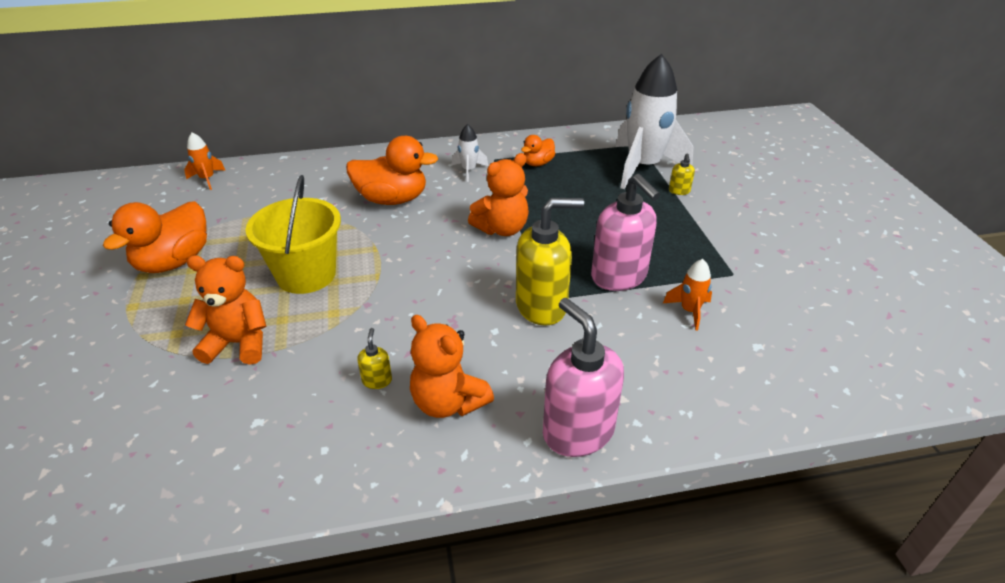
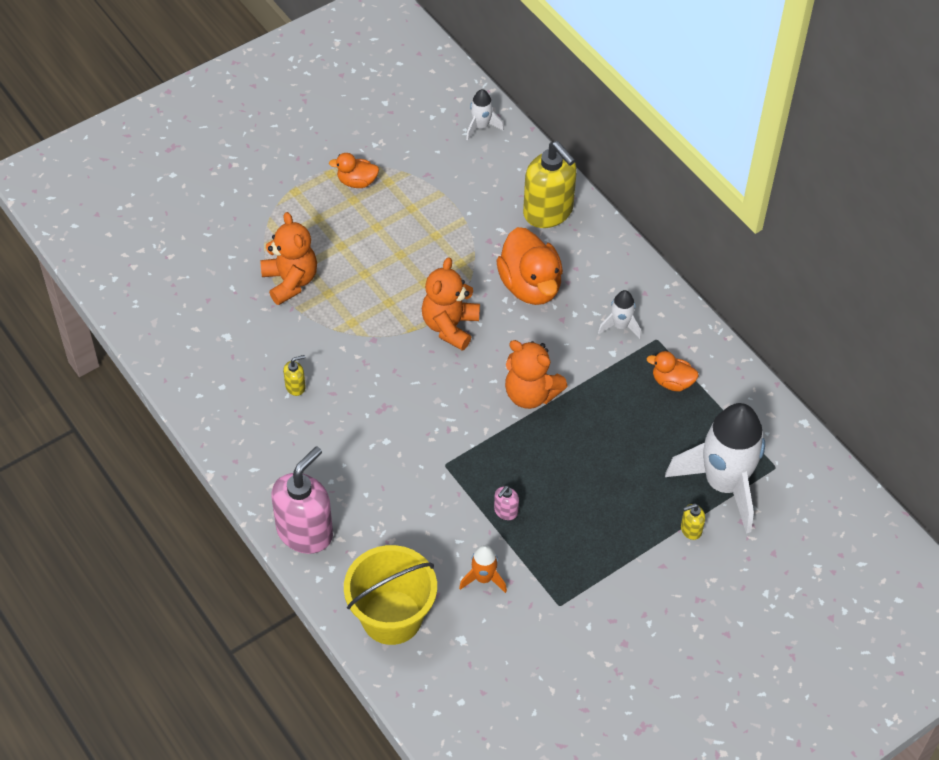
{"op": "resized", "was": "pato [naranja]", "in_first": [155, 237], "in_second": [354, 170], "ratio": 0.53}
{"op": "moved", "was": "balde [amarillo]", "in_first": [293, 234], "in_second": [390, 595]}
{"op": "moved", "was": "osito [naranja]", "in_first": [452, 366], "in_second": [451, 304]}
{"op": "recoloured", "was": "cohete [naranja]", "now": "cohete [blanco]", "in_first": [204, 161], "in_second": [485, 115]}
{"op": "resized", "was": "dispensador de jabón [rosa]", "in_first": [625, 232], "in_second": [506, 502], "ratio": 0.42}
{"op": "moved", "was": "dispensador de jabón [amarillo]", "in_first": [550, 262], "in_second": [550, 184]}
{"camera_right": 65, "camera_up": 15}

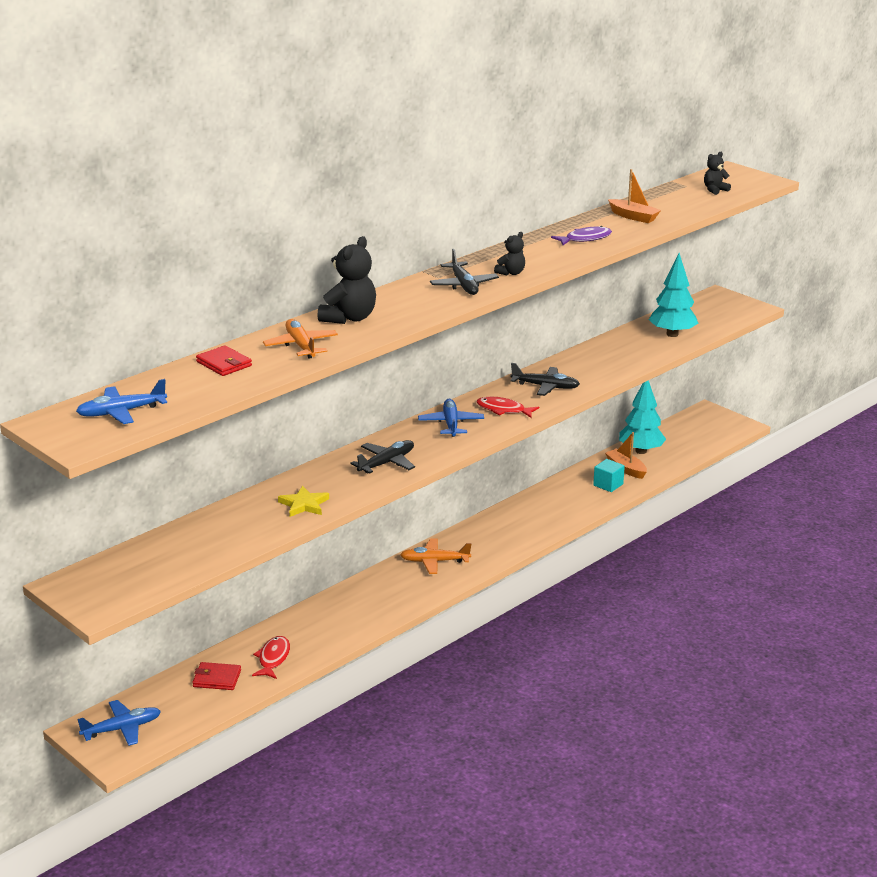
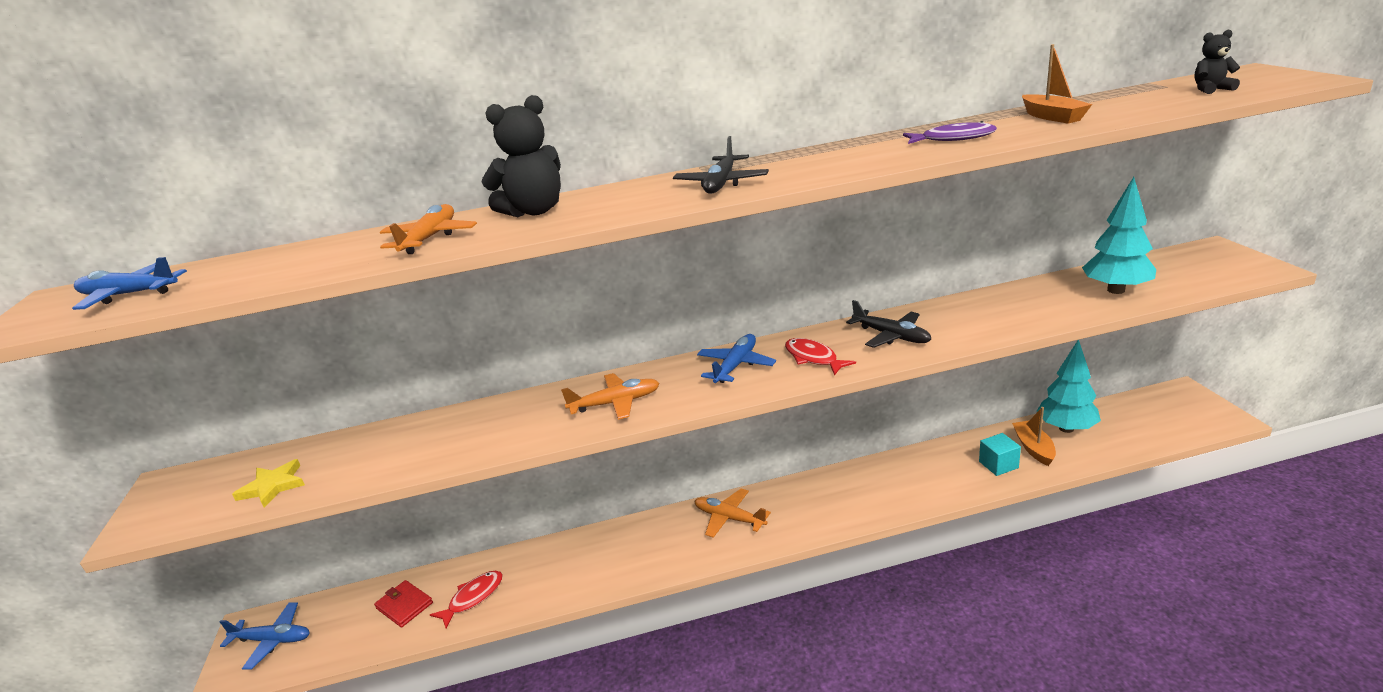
{"op": "moved", "was": "estrella [amarillo]", "in_first": [303, 501], "in_second": [268, 483]}
{"op": "recoloured", "was": "avión [negro]", "now": "avión [naranja]", "in_first": [382, 457], "in_second": [610, 396]}
{"op": "removed", "was": "cartera [rojo]", "in_first": [224, 360]}
{"op": "removed", "was": "osito [negro]", "in_first": [509, 254]}
{"camera_right": 35, "camera_up": 0}

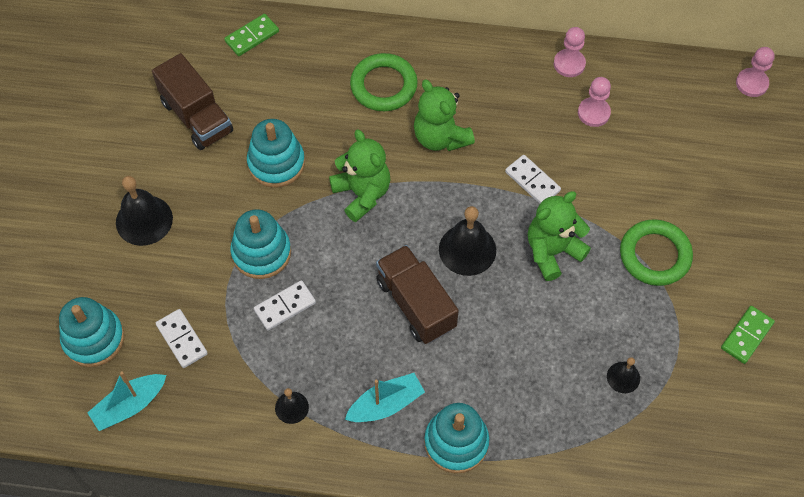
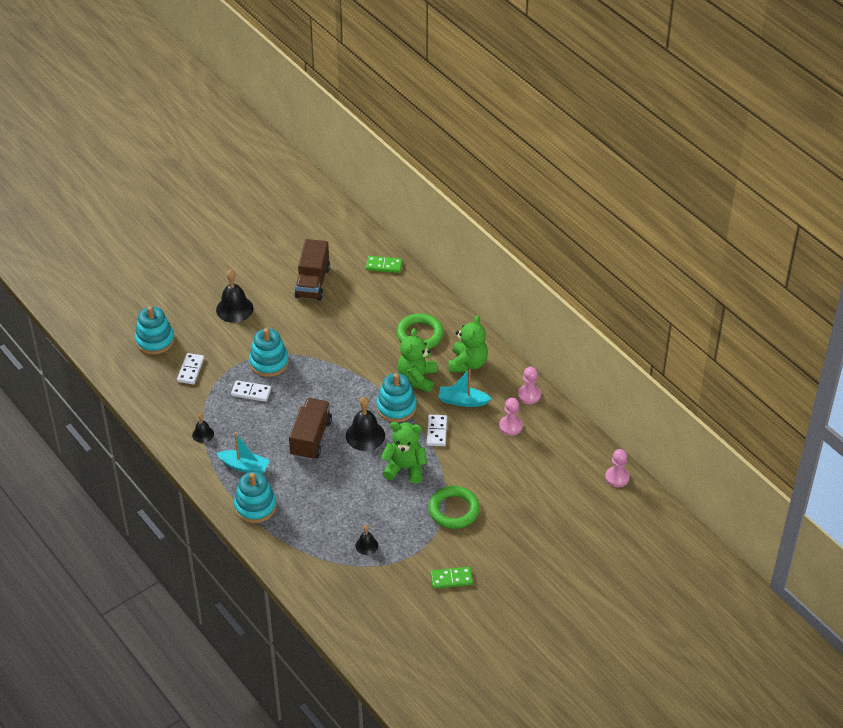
{"op": "moved", "was": "juguete apilable [turquesa]", "in_first": [276, 153], "in_second": [396, 397]}
{"op": "moved", "was": "barco [turquesa]", "in_first": [126, 401], "in_second": [465, 388]}
{"op": "moved", "was": "osito [verde]", "in_first": [359, 175], "in_second": [468, 343]}
{"camera_right": 45, "camera_up": -15}

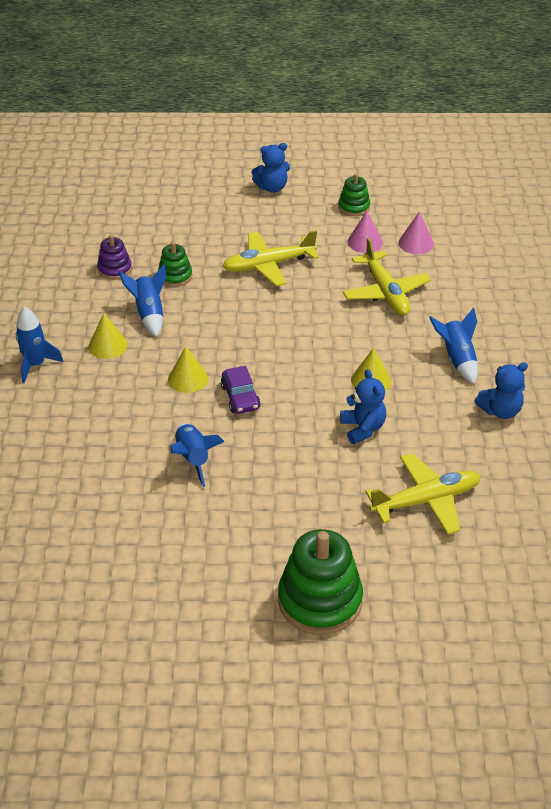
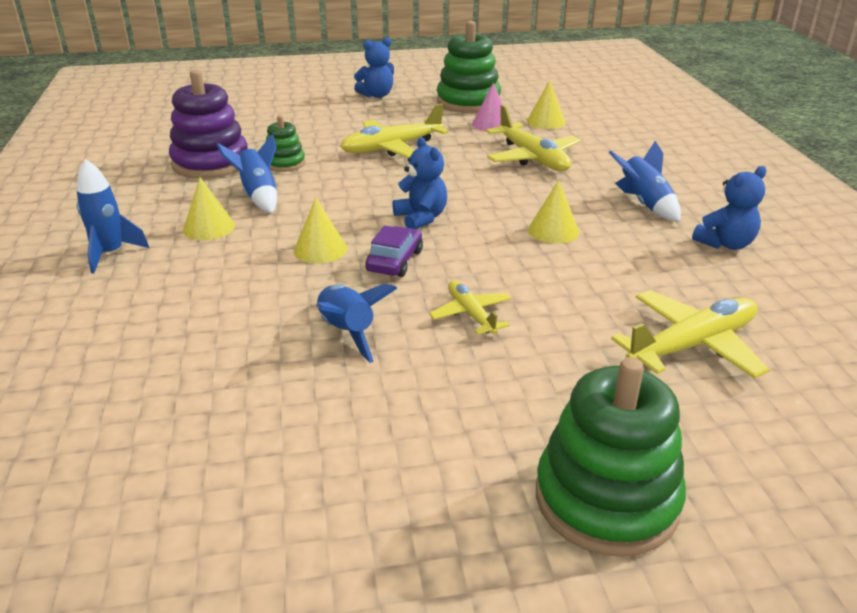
{"op": "resized", "was": "juguete apilable [morado]", "in_first": [114, 257], "in_second": [208, 124], "ratio": 1.88}
{"op": "turned", "was": "coche [morado]", "in_first": [241, 390], "in_second": [394, 251], "clockwise": -135}
{"op": "moved", "was": "osito [azul]", "in_first": [363, 406], "in_second": [420, 183]}
{"op": "added", "now": "avión [amarillo]", "in_second": [470, 307]}
{"op": "resized", "was": "juguete apilable [verde]", "in_first": [354, 194], "in_second": [469, 67], "ratio": 1.88}
{"op": "recoloured", "was": "cono [rosa]", "now": "cono [amarillo]", "in_first": [416, 232], "in_second": [546, 104]}
{"camera_right": -10, "camera_up": -10}

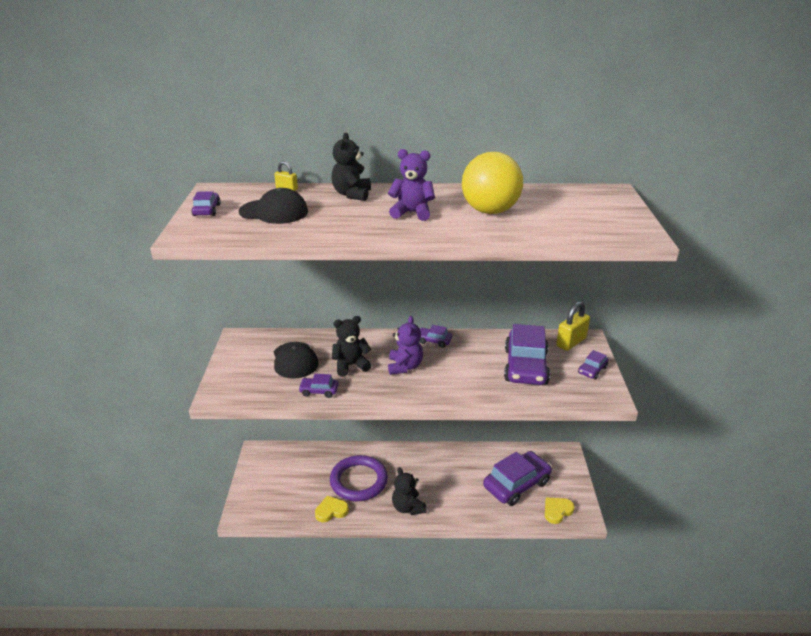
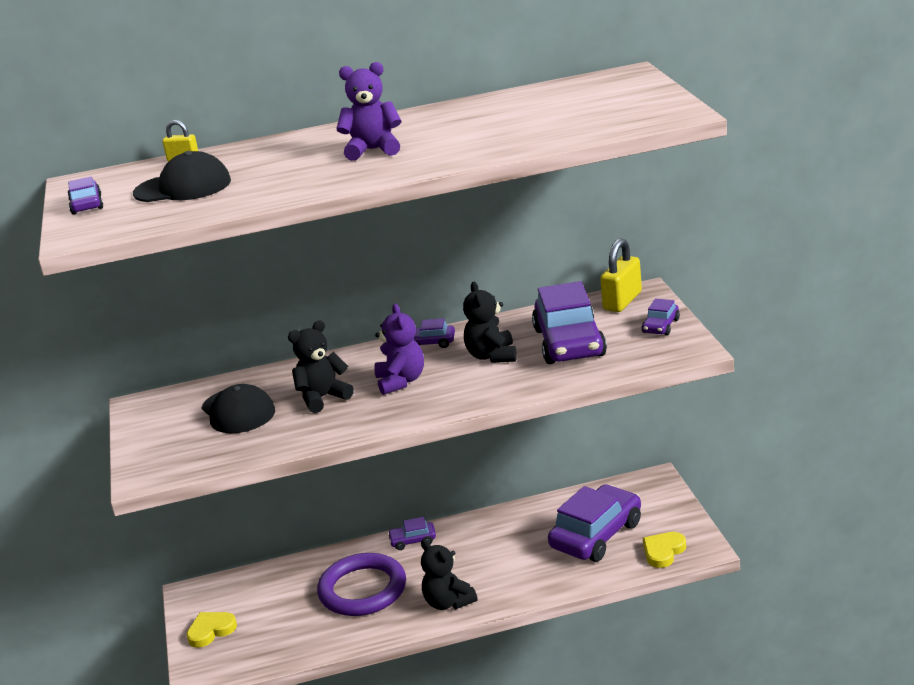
{"op": "moved", "was": "corazón [amarillo]", "in_first": [332, 509], "in_second": [211, 630]}
{"op": "moved", "was": "coche [morado]", "in_first": [318, 386], "in_second": [412, 533]}
{"op": "moved", "was": "osito [negro]", "in_first": [351, 167], "in_second": [490, 322]}
{"op": "removed", "was": "pelota [amarillo]", "in_first": [492, 183]}
{"camera_right": -10, "camera_up": -5}

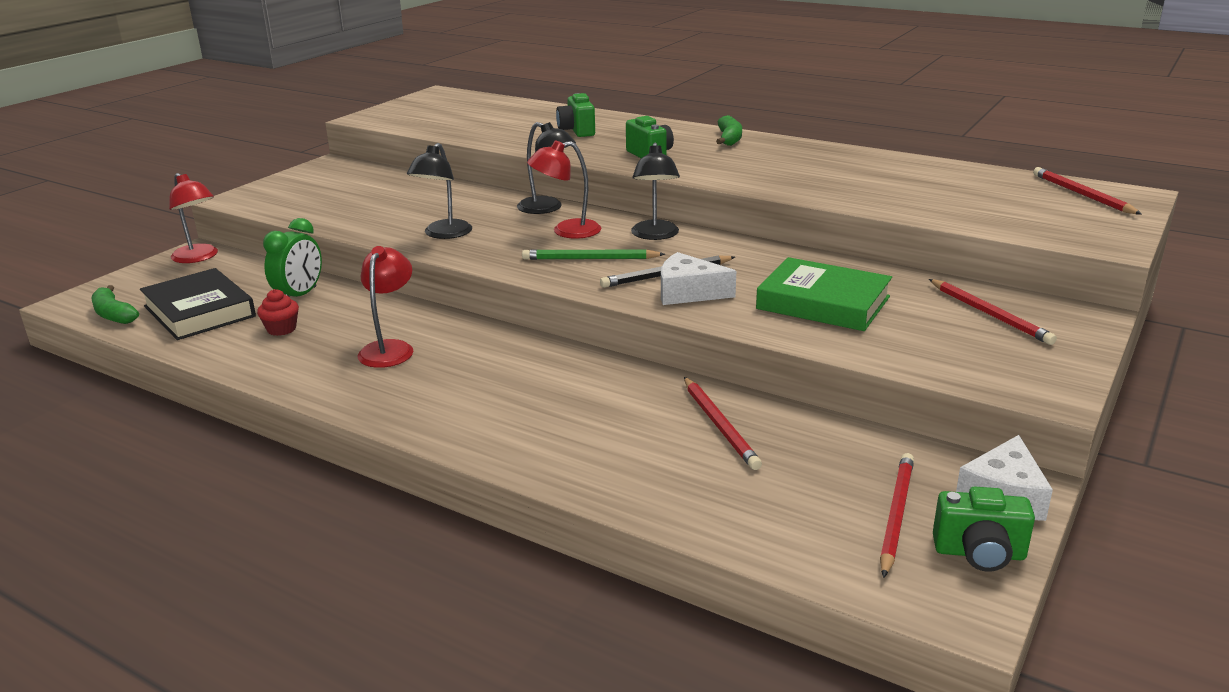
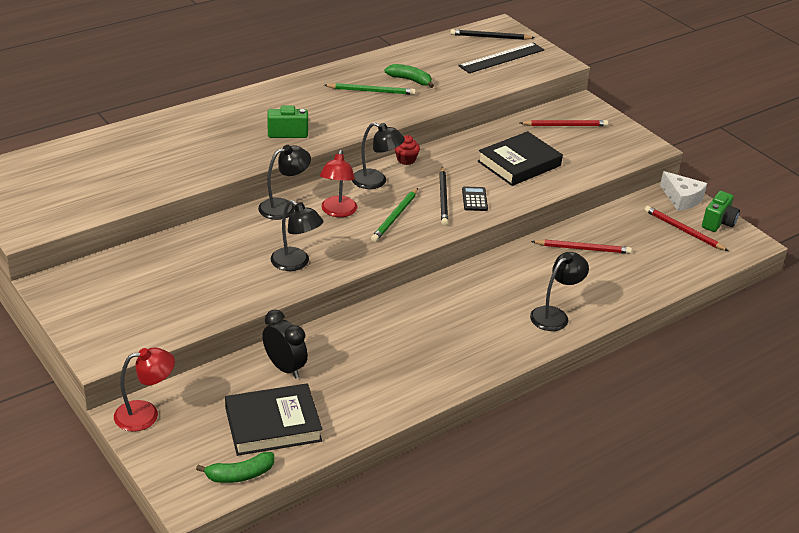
{"op": "recoloured", "was": "despertador [verde]", "now": "despertador [negro]", "in_first": [292, 257], "in_second": [285, 344]}
{"op": "added", "now": "lápiz [verde]", "in_second": [370, 89]}
{"op": "moved", "was": "plátano [verde]", "in_first": [729, 130], "in_second": [409, 76]}
{"op": "moved", "was": "magdalena [rojo]", "in_first": [278, 312], "in_second": [407, 150]}
{"op": "recoloured", "was": "lápiz [rojo]", "now": "lápiz [negro]", "in_first": [1087, 191], "in_second": [492, 34]}
{"op": "added", "now": "regla [negro]", "in_second": [501, 57]}
{"op": "replaced", "was": "queso [blanco]", "now": "calculadora [negro]", "in_first": [698, 278], "in_second": [475, 198]}
{"op": "recoloured", "was": "libro [verde]", "now": "libro [negro]", "in_first": [824, 294], "in_second": [520, 158]}
{"op": "added", "now": "lámpara [negro]", "in_second": [559, 291]}
{"op": "removed", "was": "lámpara [rojo]", "in_first": [385, 307]}
{"op": "removed", "was": "cámara [verde]", "in_first": [575, 115]}
{"camera_right": -70, "camera_up": 10}

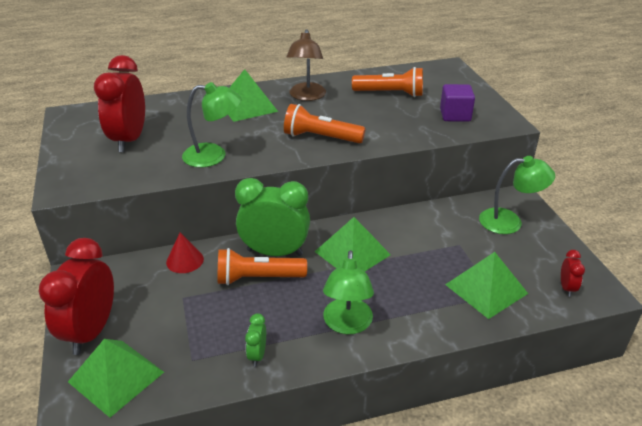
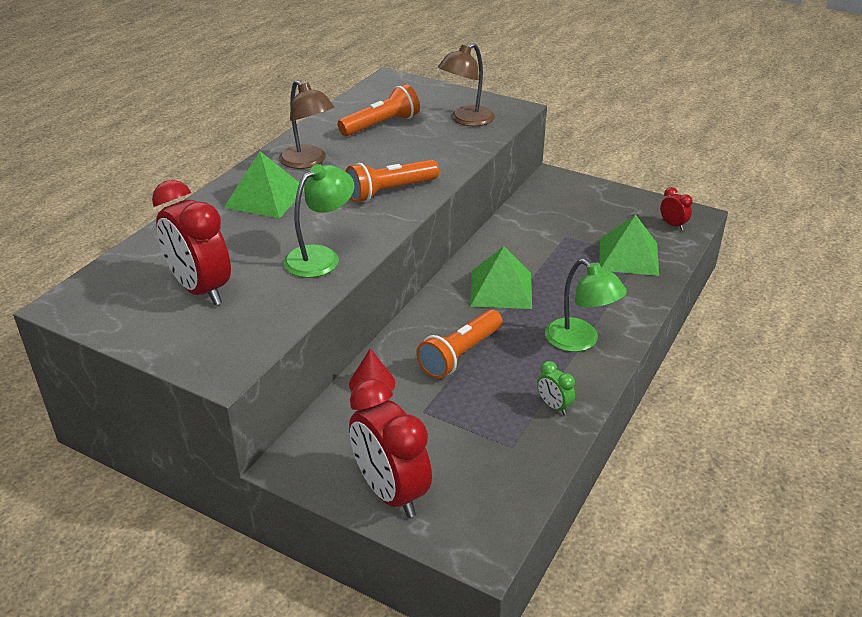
{"op": "replaced", "was": "cubo [morado]", "now": "lámpara [marrón]", "in_first": [457, 103], "in_second": [466, 84]}
{"op": "removed", "was": "pirámide [verde]", "in_first": [116, 378]}
{"op": "removed", "was": "despertador [verde]", "in_first": [272, 217]}
{"op": "removed", "was": "lámpara [verde]", "in_first": [517, 195]}
{"camera_right": -45, "camera_up": 0}

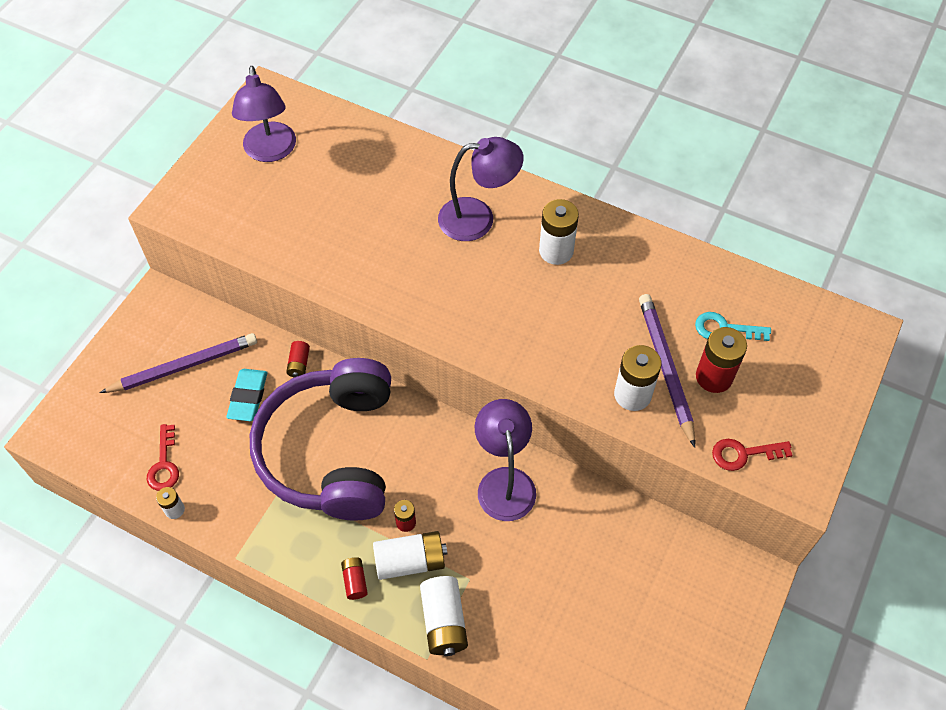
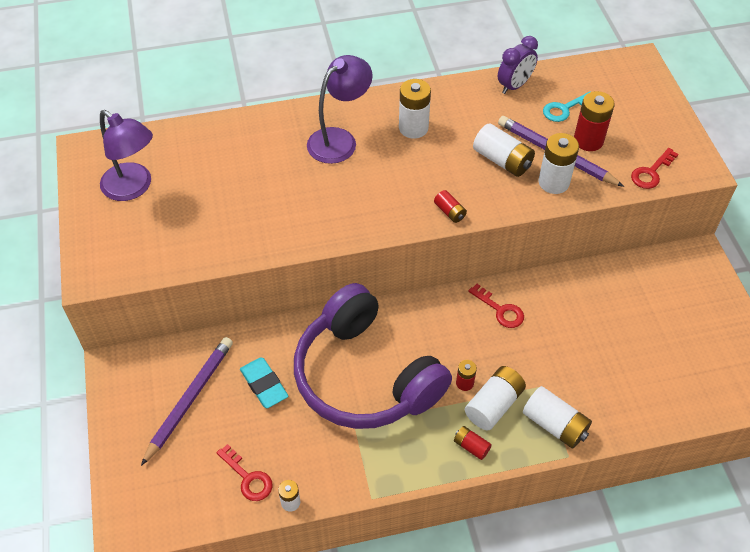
{"op": "moved", "was": "pila [rojo]", "in_first": [298, 359], "in_second": [450, 206]}
{"op": "replaced", "was": "lámpara [morado]", "now": "llave [rojo]", "in_first": [505, 460], "in_second": [496, 306]}
{"op": "added", "now": "pila [blanco]", "in_second": [504, 150]}
{"op": "added", "now": "despertador [morado]", "in_second": [518, 65]}
{"camera_right": -40, "camera_up": -5}

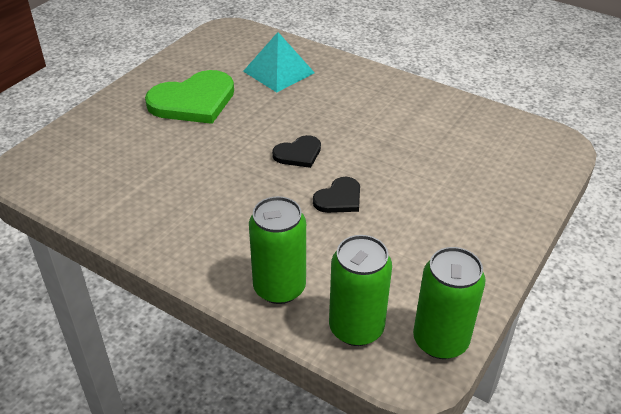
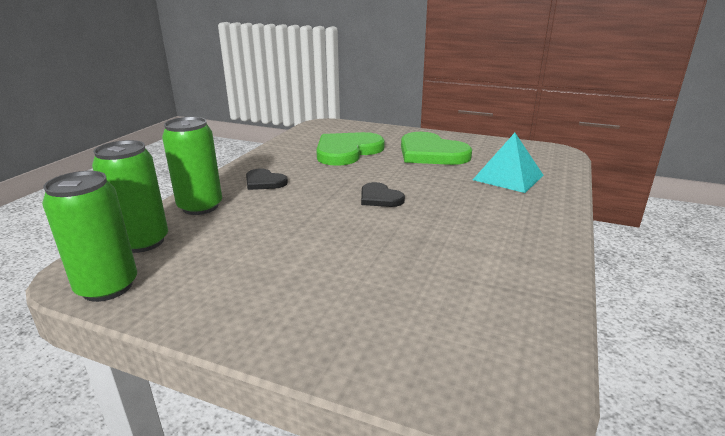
{"op": "moved", "was": "corazón [negro]", "in_first": [336, 195], "in_second": [267, 179]}
{"op": "added", "now": "corazón [verde]", "in_second": [350, 149]}
{"camera_right": 80, "camera_up": -15}

